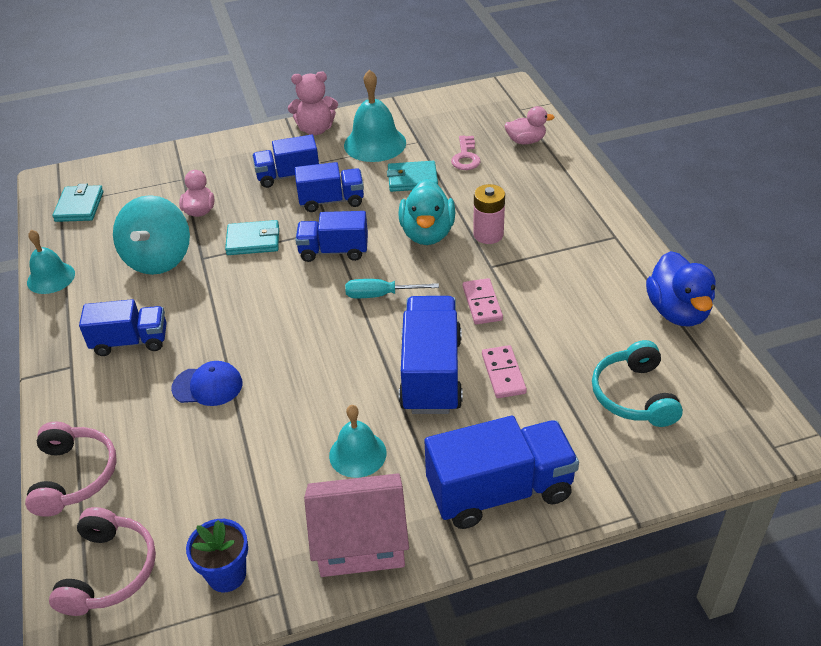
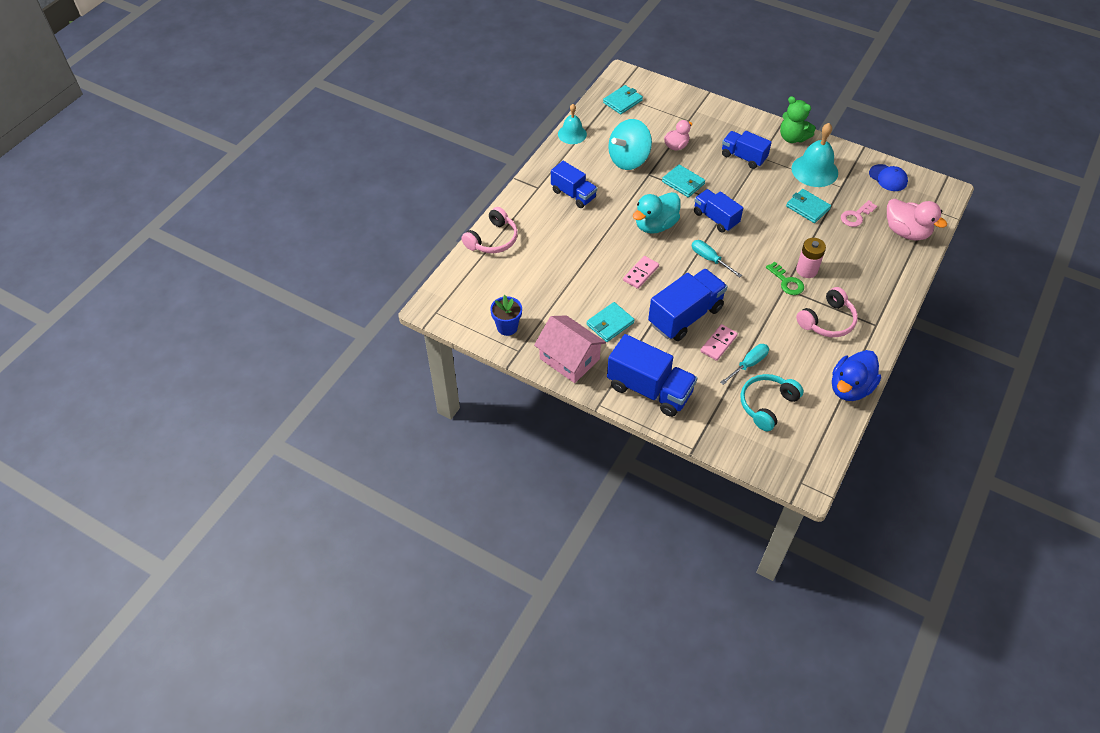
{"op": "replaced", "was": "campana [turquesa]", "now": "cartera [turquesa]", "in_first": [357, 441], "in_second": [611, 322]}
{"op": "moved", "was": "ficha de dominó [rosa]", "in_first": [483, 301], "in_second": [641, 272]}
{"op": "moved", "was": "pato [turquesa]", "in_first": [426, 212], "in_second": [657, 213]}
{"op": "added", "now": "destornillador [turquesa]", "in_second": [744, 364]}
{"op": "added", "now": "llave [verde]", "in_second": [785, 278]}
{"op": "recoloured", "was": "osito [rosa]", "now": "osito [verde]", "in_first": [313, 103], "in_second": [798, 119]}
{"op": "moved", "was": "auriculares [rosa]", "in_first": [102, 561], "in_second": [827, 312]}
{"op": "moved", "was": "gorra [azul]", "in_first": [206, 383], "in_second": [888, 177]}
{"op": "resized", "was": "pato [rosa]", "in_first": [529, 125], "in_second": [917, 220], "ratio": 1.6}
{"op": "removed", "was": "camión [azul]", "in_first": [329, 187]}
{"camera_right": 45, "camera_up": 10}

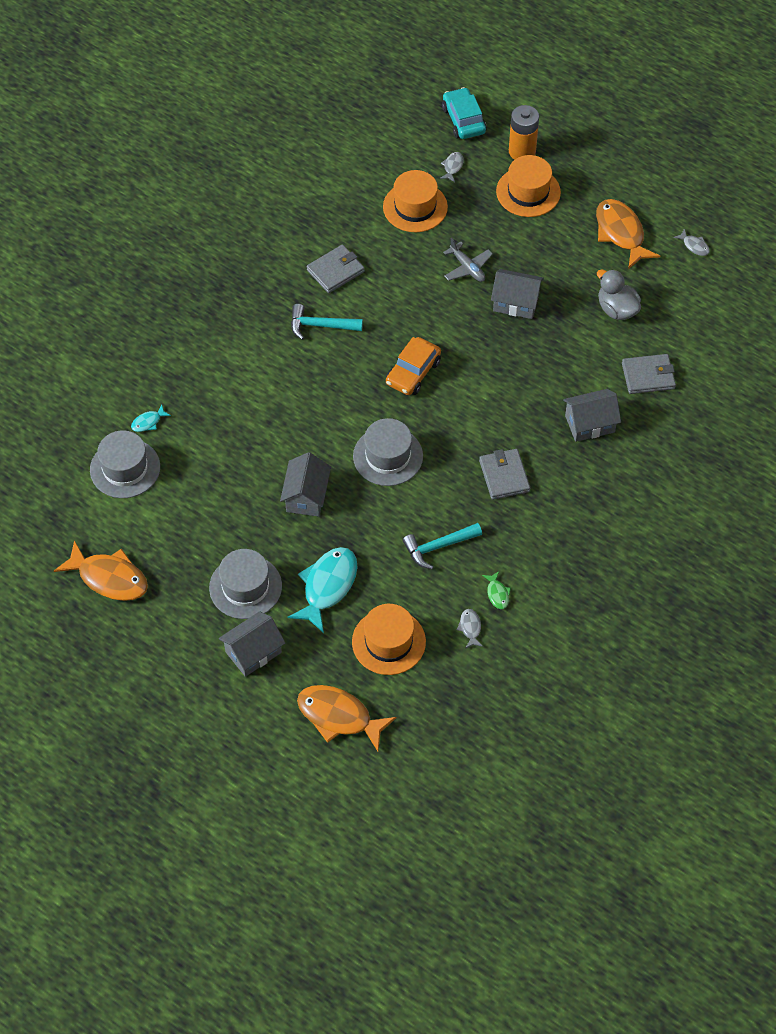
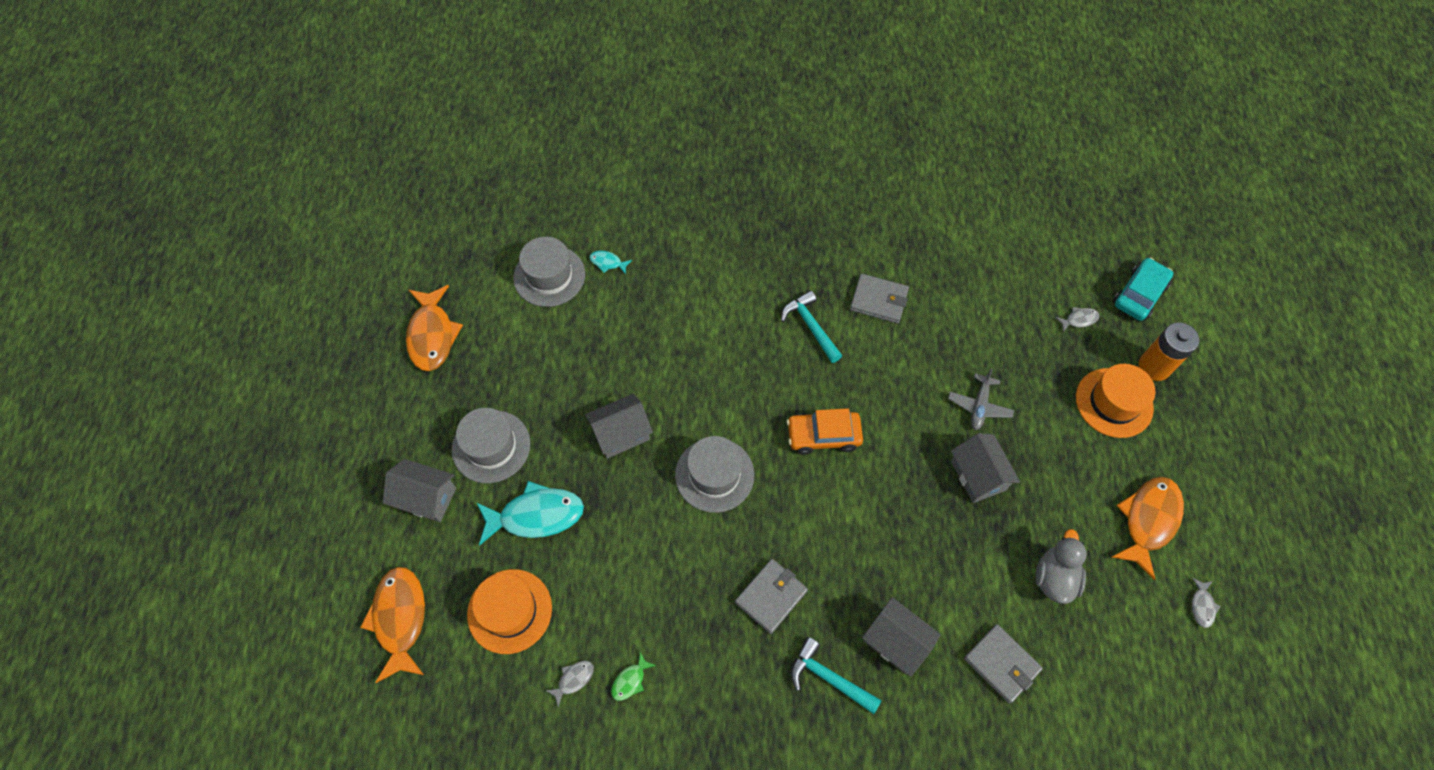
{"op": "moved", "was": "martillo [turquesa]", "in_first": [442, 546], "in_second": [836, 675]}
{"op": "removed", "was": "sombrero [naranja]", "in_first": [415, 201]}
{"camera_right": 55, "camera_up": 5}

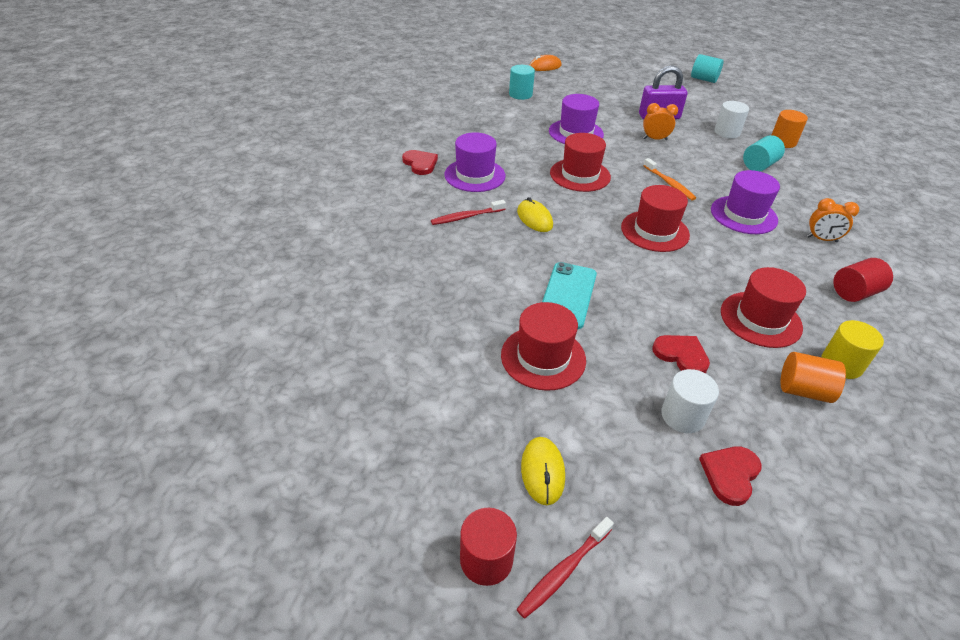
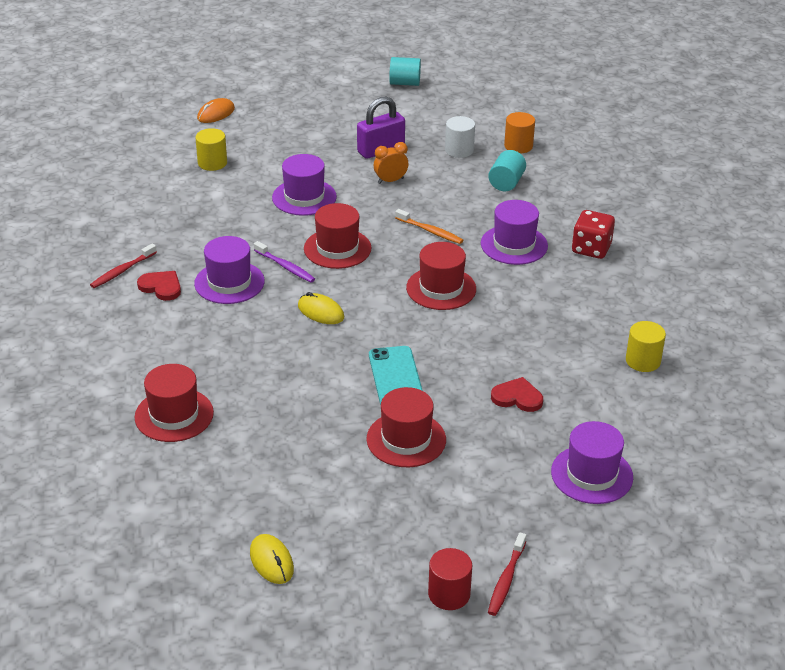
{"op": "moved", "was": "cepillo de dientes [rojo]", "in_first": [468, 212], "in_second": [123, 266]}
{"op": "moved", "was": "sombrero [rojo]", "in_first": [763, 307], "in_second": [174, 403]}
{"op": "recoloured", "was": "cilindro [turquesa]", "now": "cilindro [amarillo]", "in_first": [522, 82], "in_second": [211, 149]}
{"op": "moved", "was": "ratón [amarillo]", "in_first": [543, 471], "in_second": [272, 559]}
{"op": "added", "now": "cepillo de dientes [morado]", "in_second": [284, 262]}
{"op": "replaced", "was": "corazón [rojo]", "now": "sombrero [morado]", "in_first": [730, 476], "in_second": [592, 462]}
{"op": "replaced", "was": "despertador [naranja]", "now": "dado [rojo]", "in_first": [833, 220], "in_second": [593, 234]}
{"op": "removed", "was": "cilindro [blanco]", "in_first": [690, 401]}
{"op": "removed", "was": "cilindro [naranja]", "in_first": [813, 377]}
{"op": "removed", "was": "cilindro [rojo]", "in_first": [863, 280]}
{"camera_right": -25, "camera_up": -5}

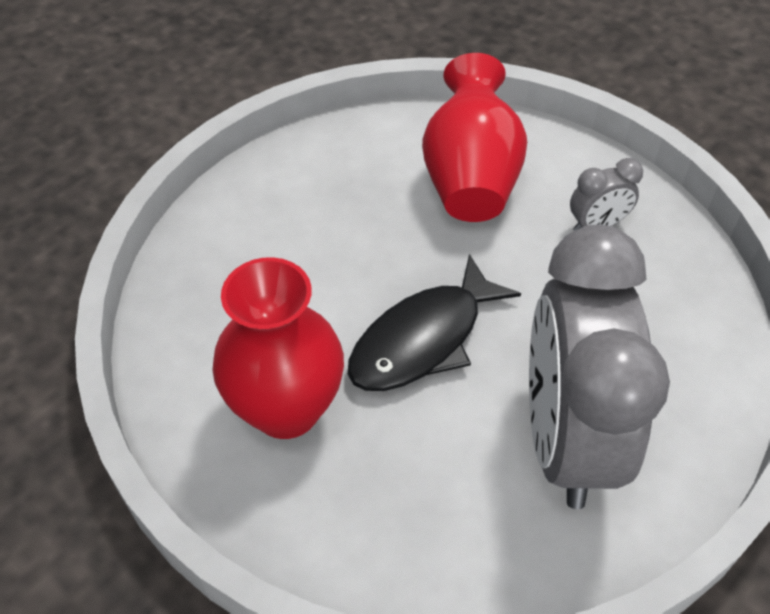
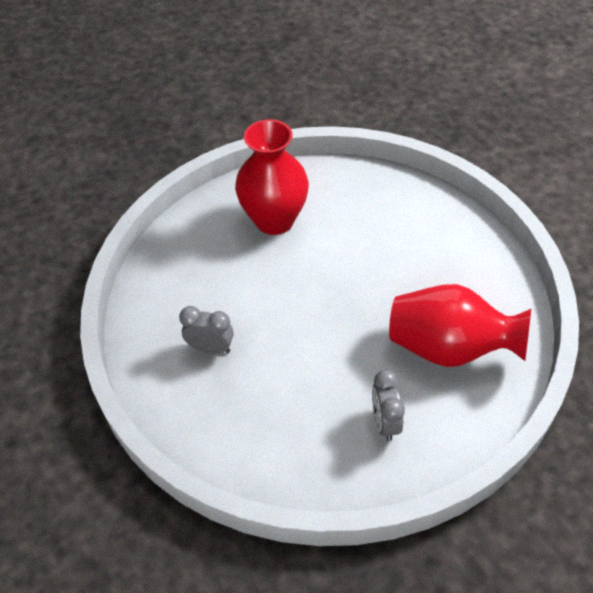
{"op": "resized", "was": "despertador [gris]", "in_first": [599, 367], "in_second": [206, 330], "ratio": 0.4}
{"op": "removed", "was": "pez [negro]", "in_first": [434, 322]}
{"camera_right": 105, "camera_up": 0}

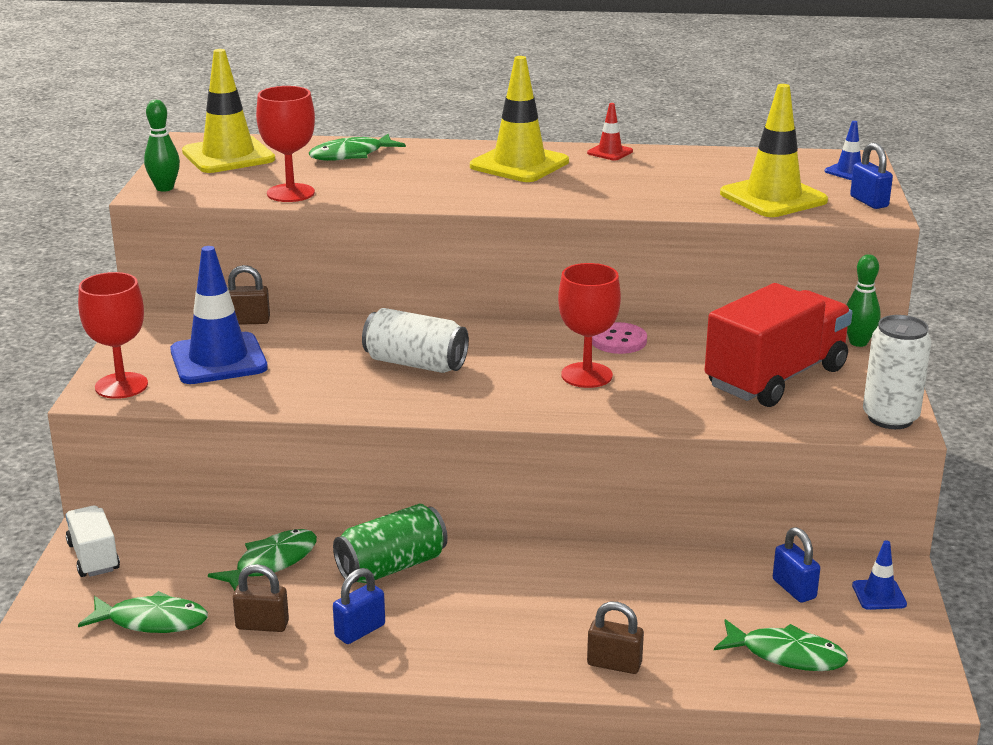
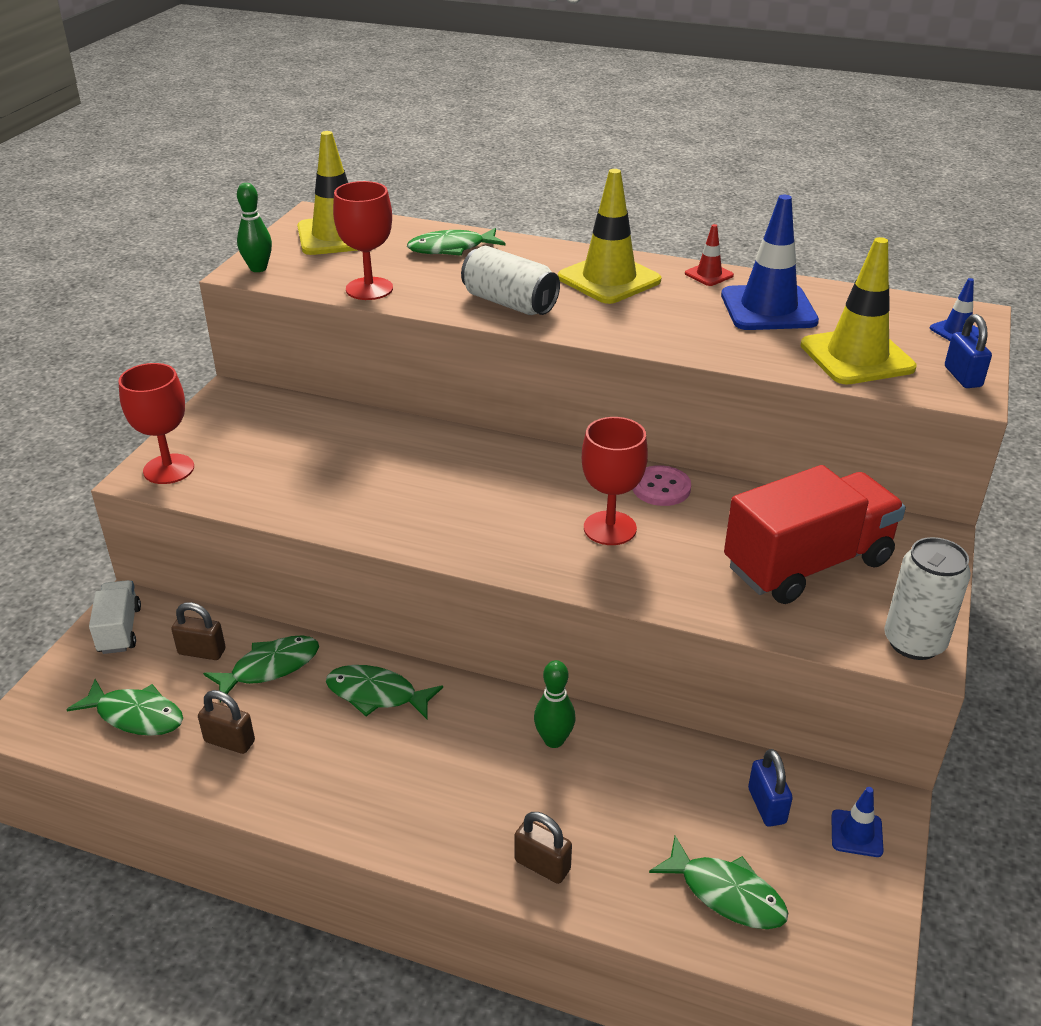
{"op": "moved", "was": "candado [marrón]", "in_first": [249, 295], "in_second": [198, 631]}
{"op": "replaced", "was": "lata [verde]", "now": "pez [verde]", "in_first": [390, 543], "in_second": [384, 692]}
{"op": "moved", "was": "lata [blanco]", "in_first": [415, 340], "in_second": [510, 280]}
{"op": "moved", "was": "bolo [verde]", "in_first": [864, 300], "in_second": [554, 704]}
{"op": "moved", "was": "cono de tráfico [azul]", "in_first": [219, 315], "in_second": [770, 262]}
{"op": "removed", "was": "candado [azul]", "in_first": [359, 606]}
{"camera_right": 15, "camera_up": 10}

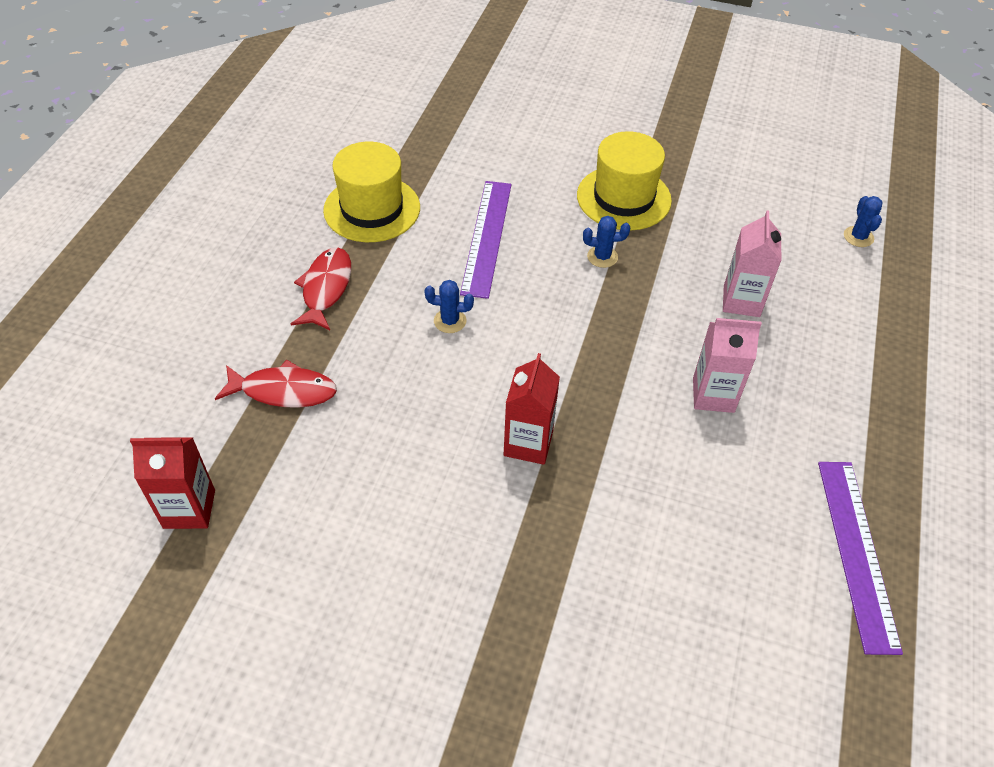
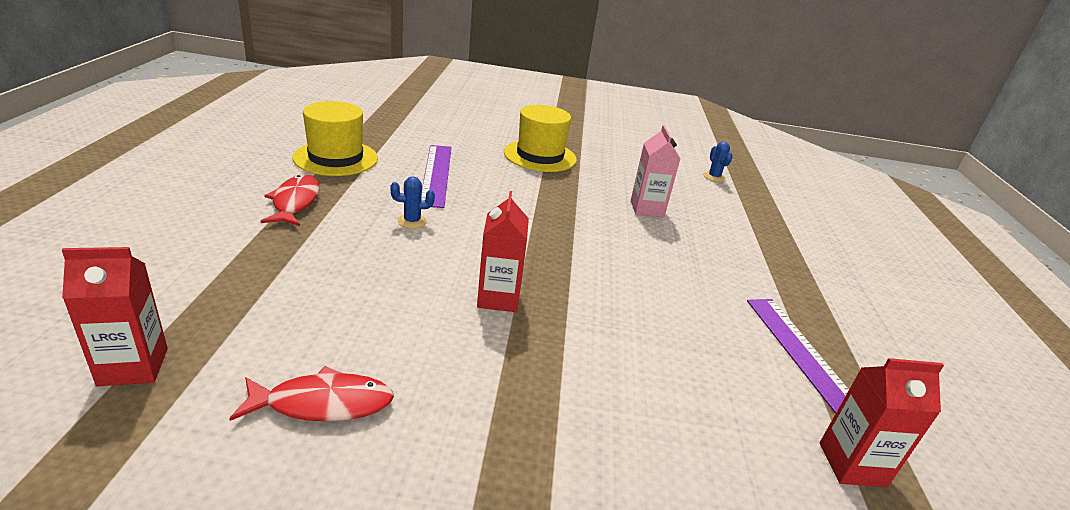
{"op": "moved", "was": "pez [rojo]", "in_first": [276, 384], "in_second": [311, 393]}
{"op": "added", "now": "cartón de leche [rojo]", "in_second": [882, 422]}
{"op": "removed", "was": "cactus [azul]", "in_first": [606, 242]}
{"op": "removed", "was": "cartón de leche [rosa]", "in_first": [727, 365]}
{"camera_right": -15, "camera_up": -20}

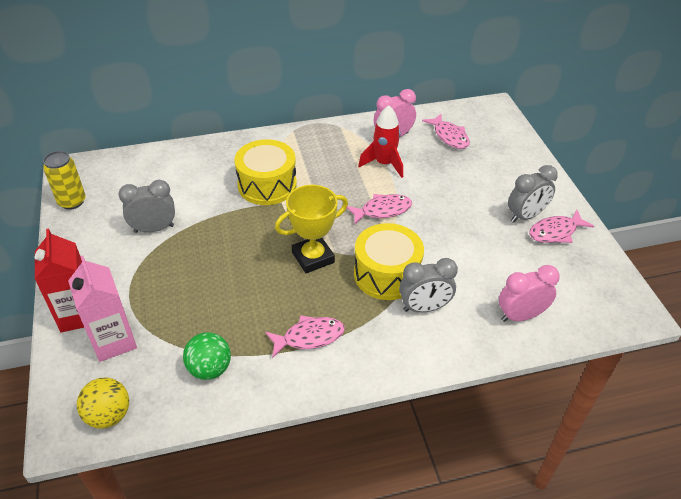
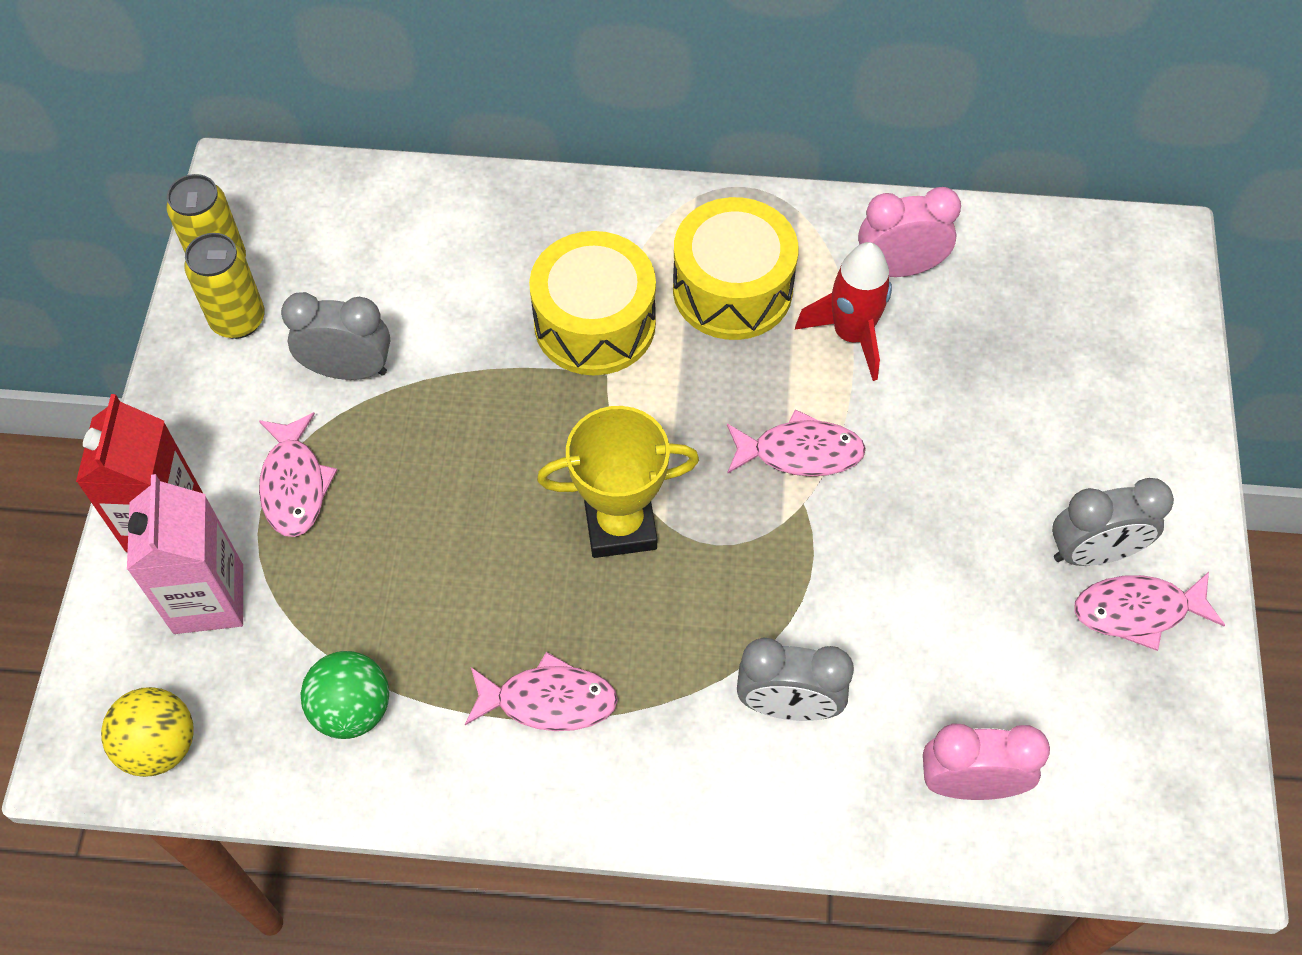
{"op": "added", "now": "lata [amarillo]", "in_second": [224, 286]}
{"op": "moved", "was": "pez [rosa]", "in_first": [446, 131], "in_second": [298, 474]}
{"op": "moved", "was": "tambor [amarillo]", "in_first": [389, 261], "in_second": [735, 268]}
{"camera_right": 20, "camera_up": 15}

